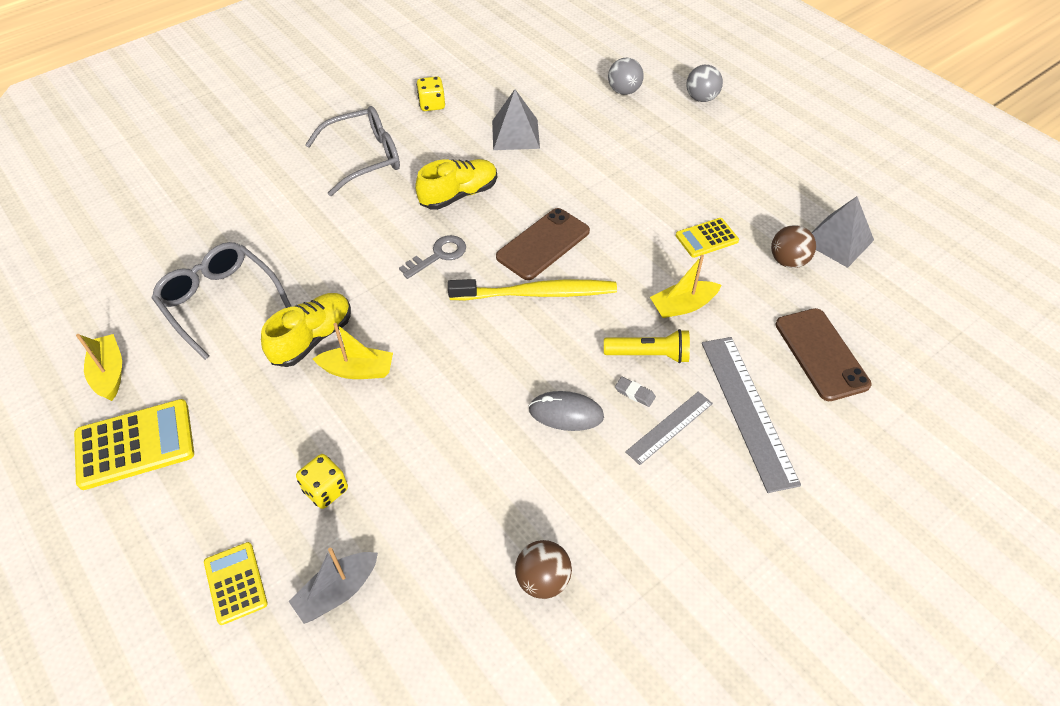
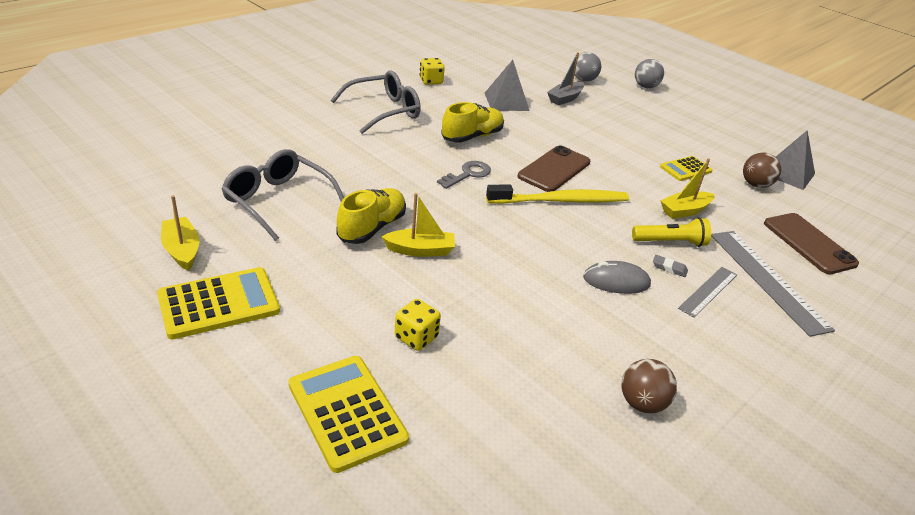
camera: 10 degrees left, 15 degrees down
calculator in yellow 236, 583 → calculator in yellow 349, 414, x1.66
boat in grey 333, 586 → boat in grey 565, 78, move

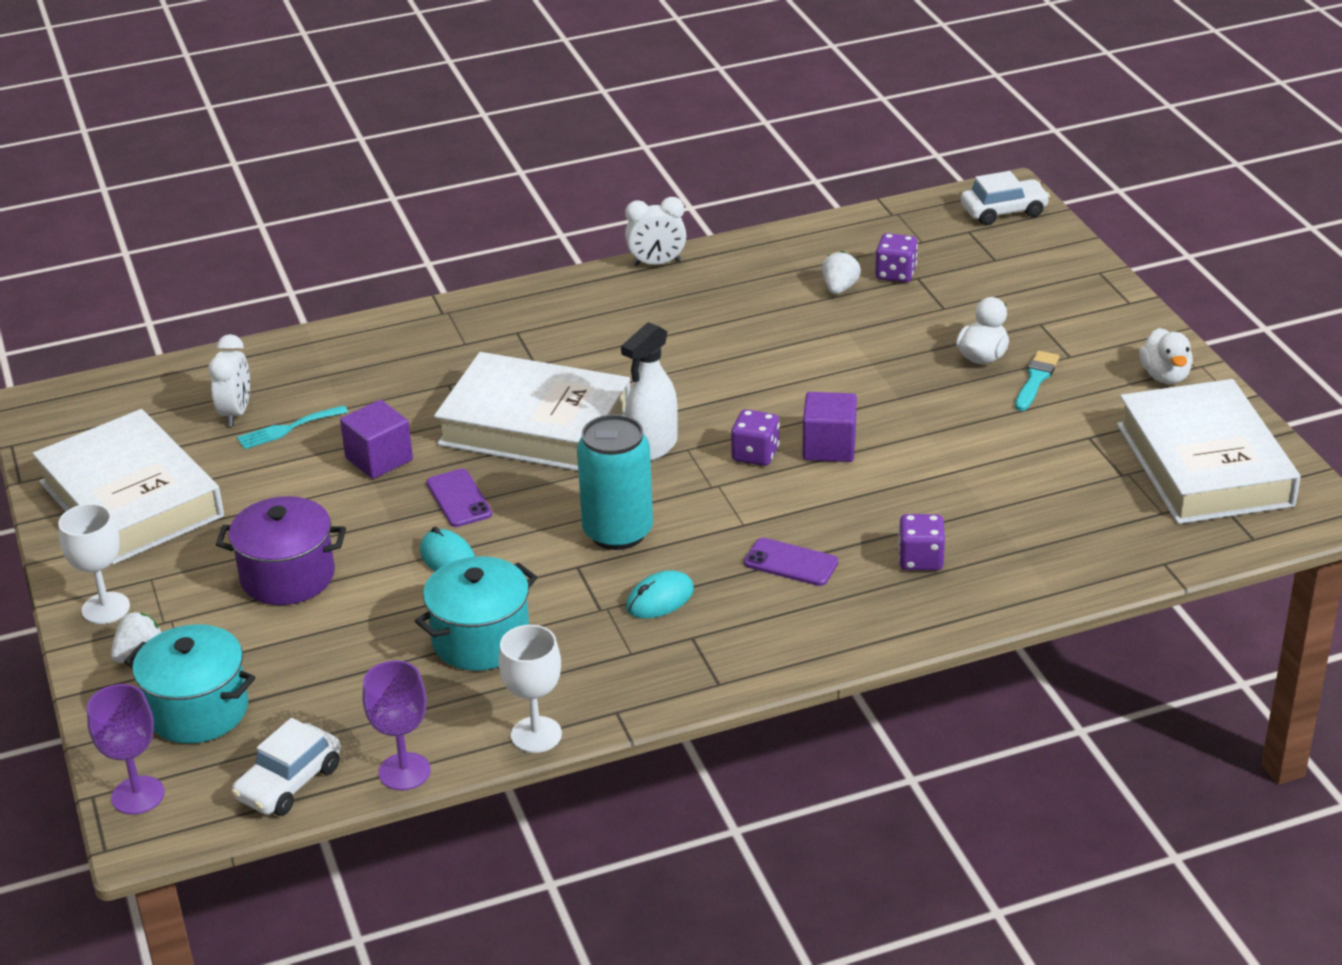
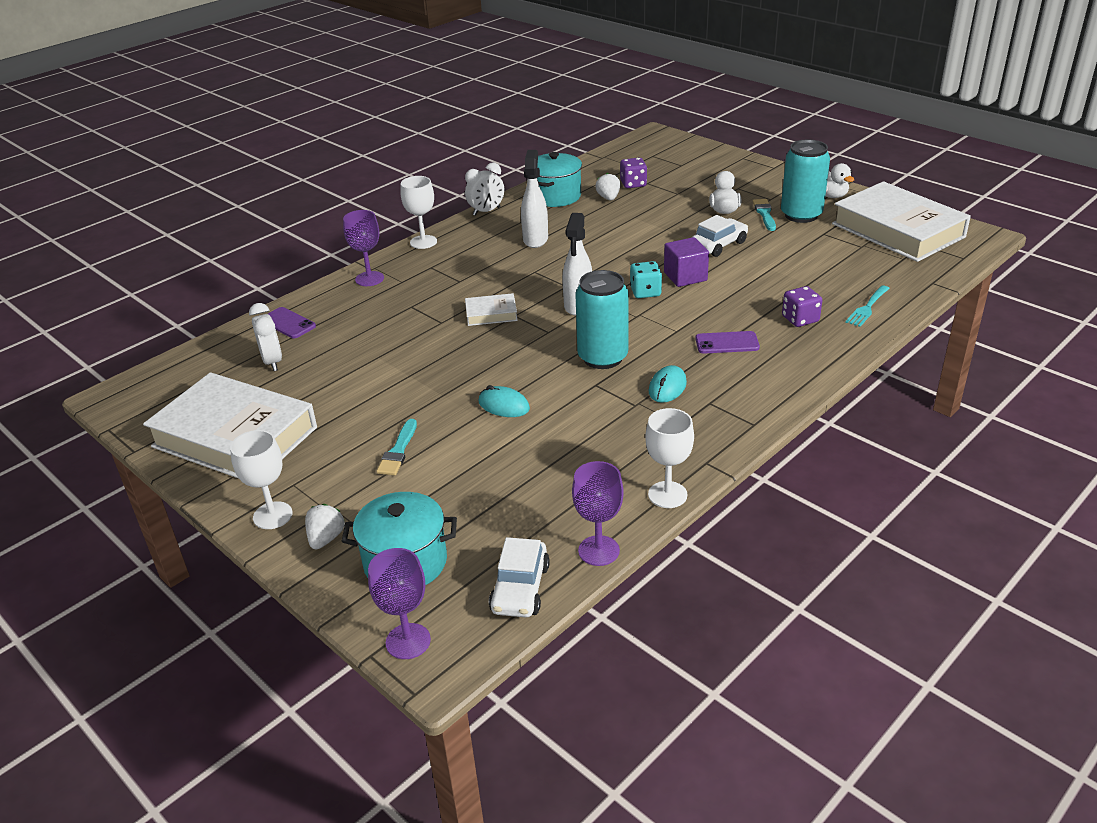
camera: 25 degrees left, 0 degrees up
phone in purple 459, 498 → phone in purple 292, 322, move
- → goblet in purple 363, 248
pot in purple 281, 550 → brush in turquoise 396, 447
- → goblet in white 418, 212
book in white 532, 411 → book in white 491, 309, x0.43
- → spray bottle in white 534, 199
pot in turquoise 476, 613 → pot in turquoise 559, 179, move
dice in purple 755, 437 → dice in turquoise 646, 279
car in white 1005, 198 → car in white 719, 236, move
- → can in turquoise 805, 181
fork in turquoise 292, 427 → fork in turquoise 867, 306, move
cube in purple 376, 439 → -

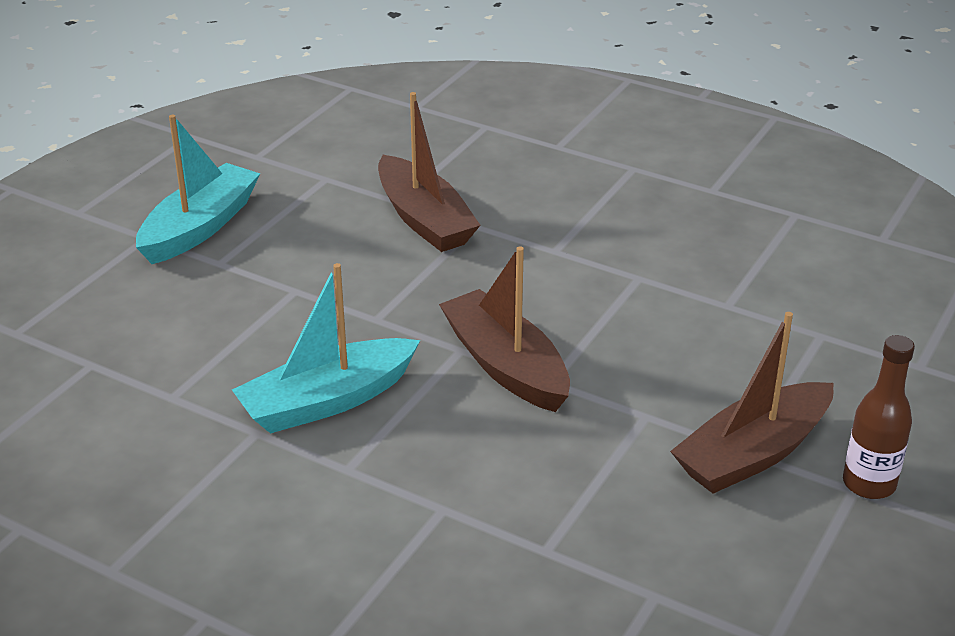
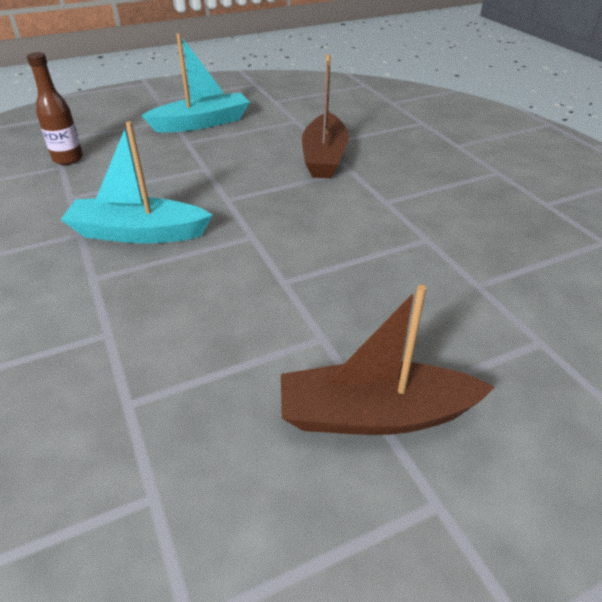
camera: 35 degrees right, 5 degrees up
bottle in brown 879, 417 → bottle in brown 55, 108, move
boat in brown 504, 329 → -

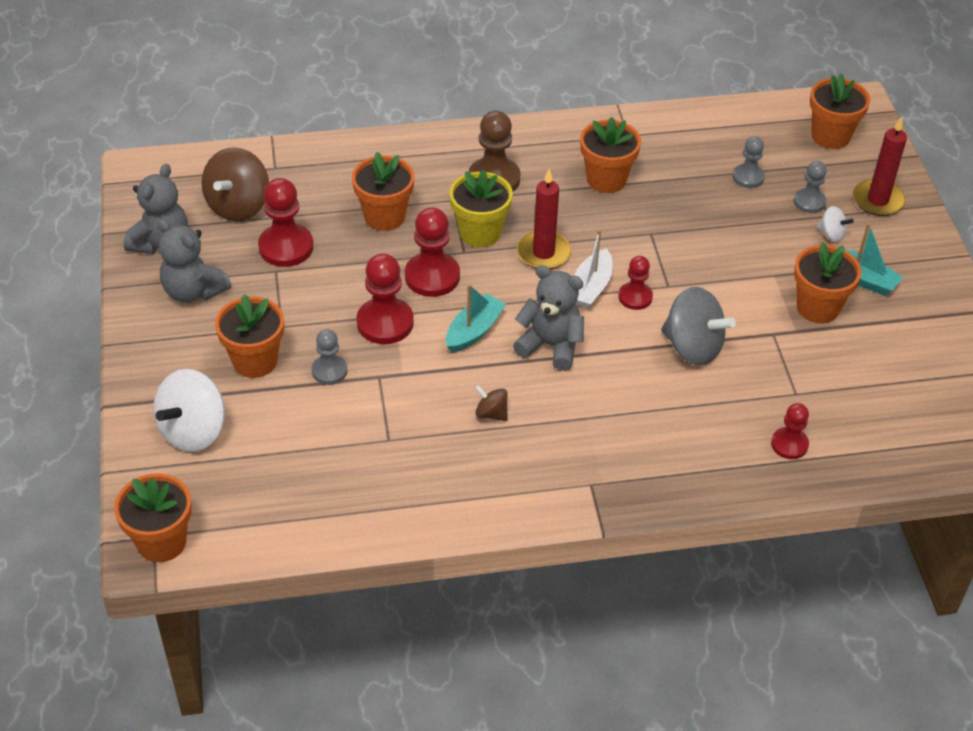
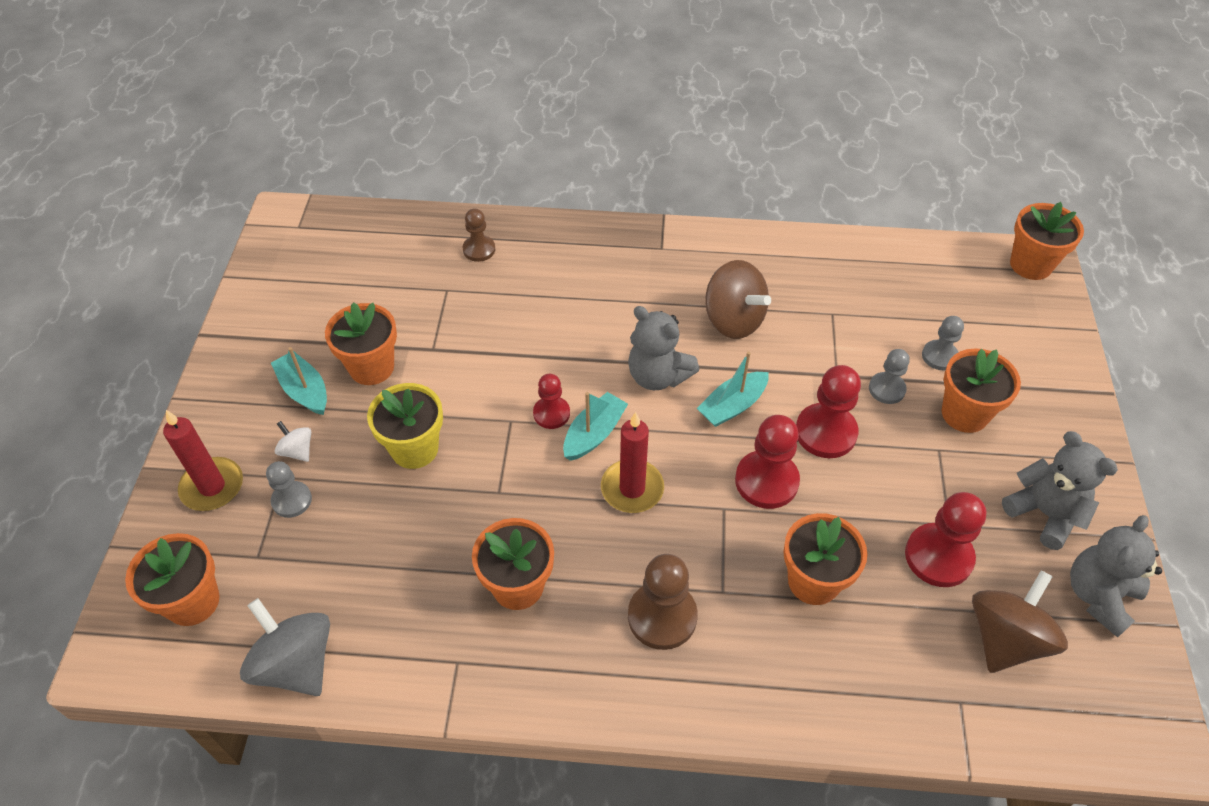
camera: 165 degrees left, 5 degrees up
spinning top in grey 698, 326 → spinning top in grey 285, 647, move
flower pot in yellow 481, 208 → flower pot in yellow 405, 426, move
pawn in red 790, 431 → pawn in brown 479, 235
boat in white 593, 269 → boat in turquoise 595, 426
spinning top in brown 491, 403 → spinning top in brown 738, 299, x2.04
pawn in grey 749, 162 → pawn in grey 943, 343, move
spinning top in white 189, 410 → -

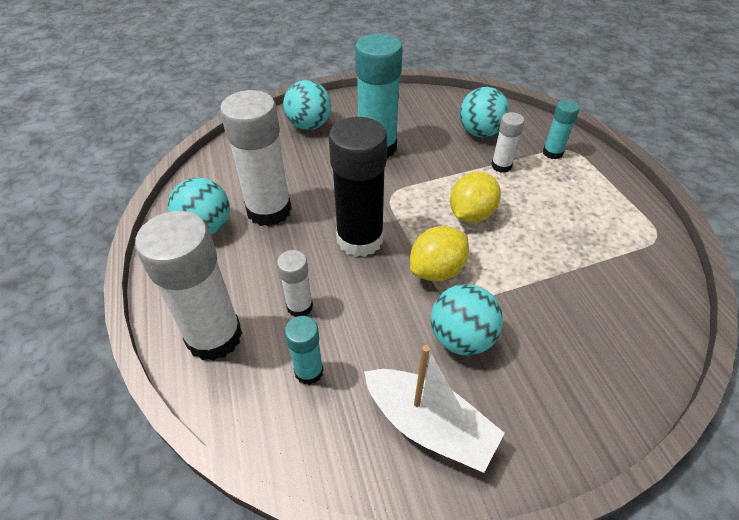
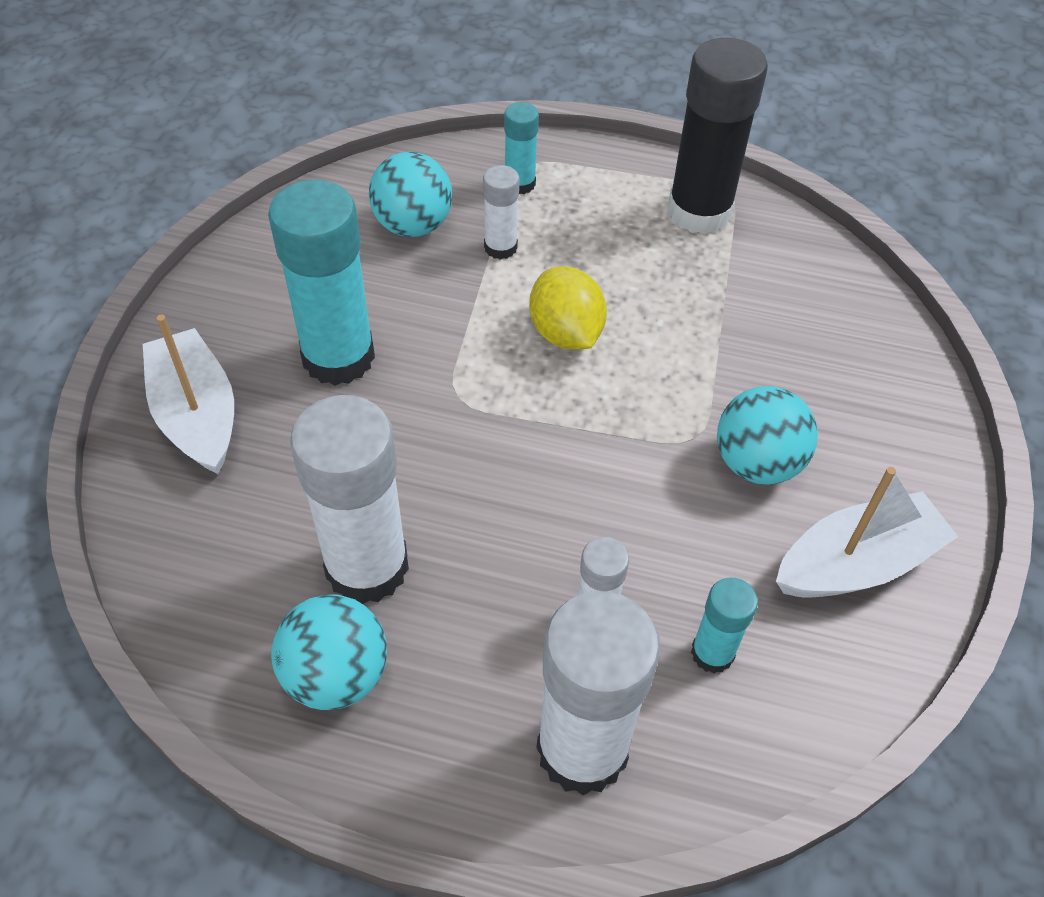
camera: 60 degrees left, 5 degrees up
ball in turquoise 307, 105 → boat in white 188, 394
glue stick in black 358, 187 → glue stick in black 718, 136, move
lemon in yellow 439, 253 → -

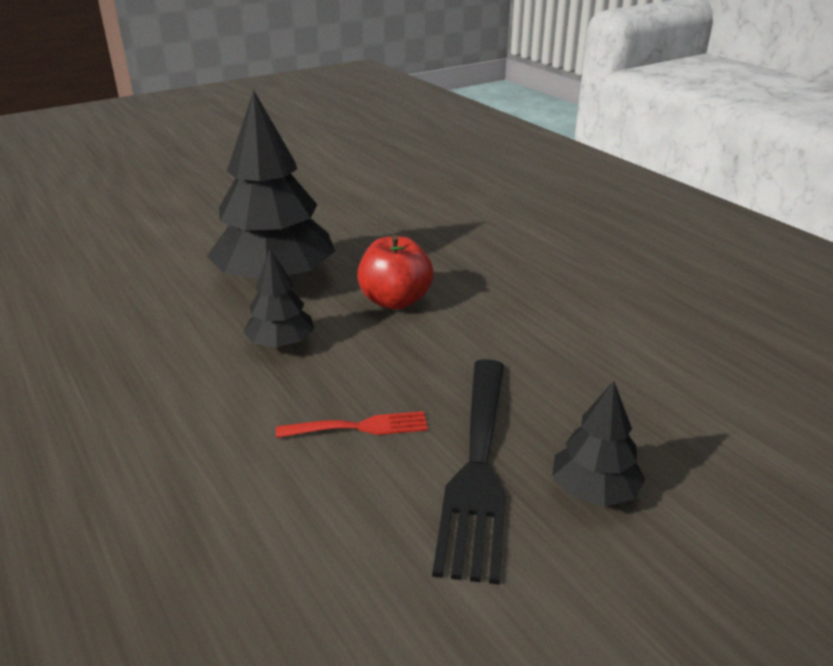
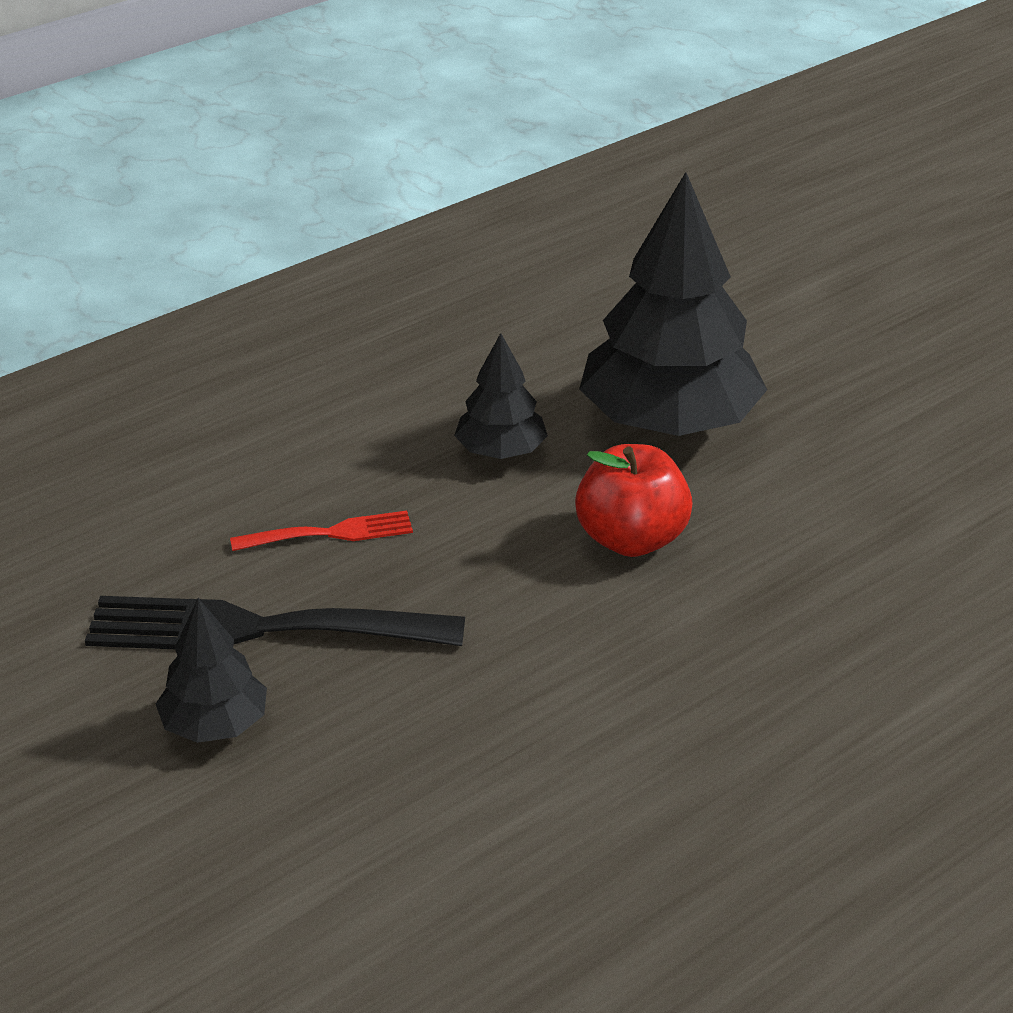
camera: 85 degrees right, 5 degrees up
fork in red 352, 424 → fork in red 321, 531, 90 degrees counterclockwise

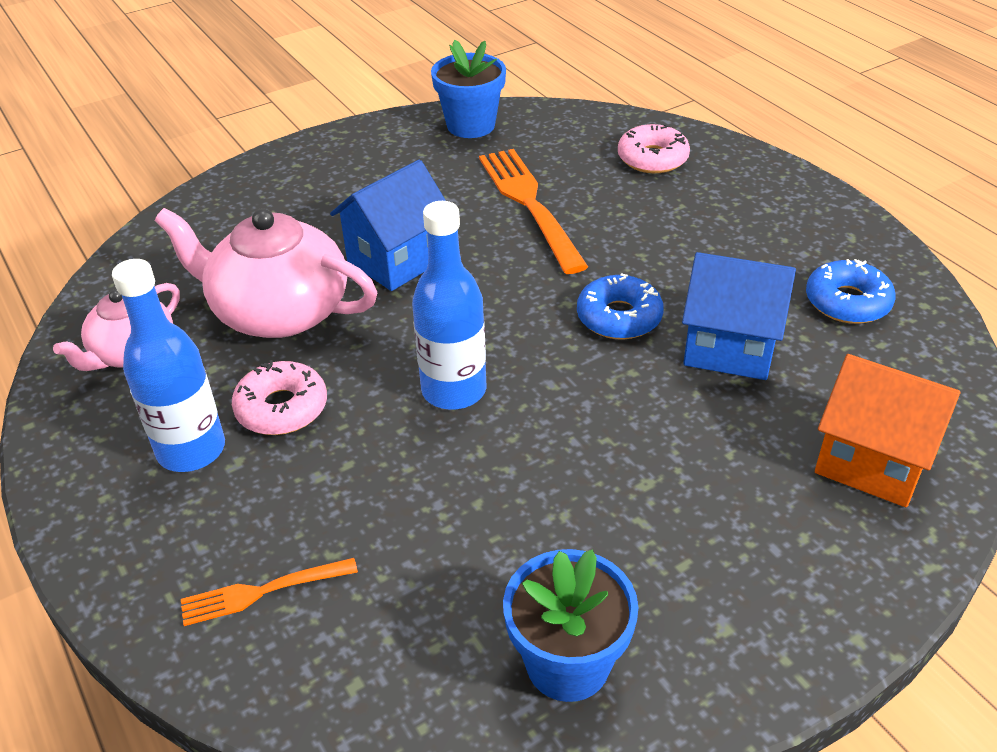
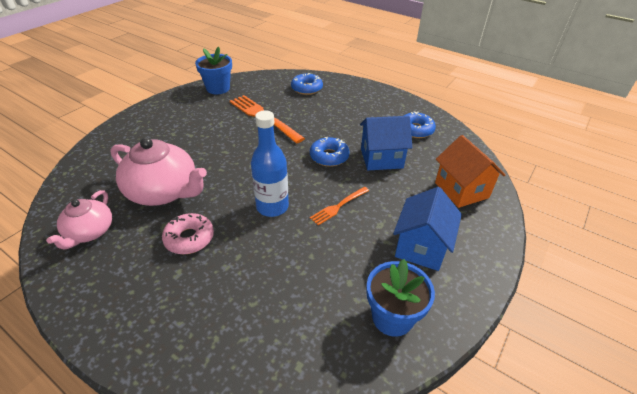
camera: 25 degrees left, 0 degrees up
teapot in pink 266, 273 → teapot in pink 158, 171, 150 degrees counterclockwise
donut in pink 654, 148 → donut in blue 307, 84
fork in orange 269, 592 → fork in orange 339, 206, move
house in blue 388, 225 → house in blue 427, 229, move
house in orange 887, 430 → house in orange 470, 171, 60 degrees clockwise
bottle in blue 168, 365 → -

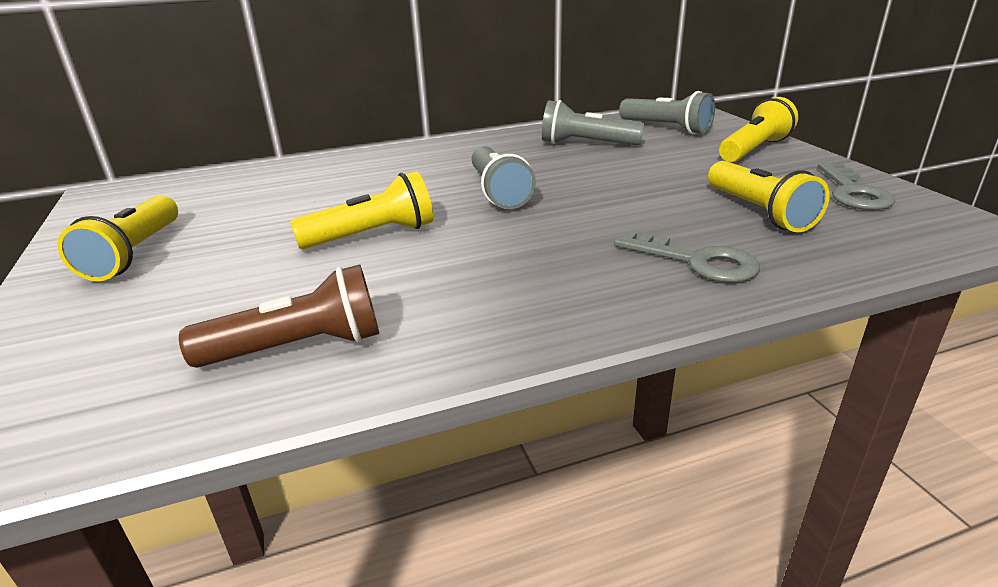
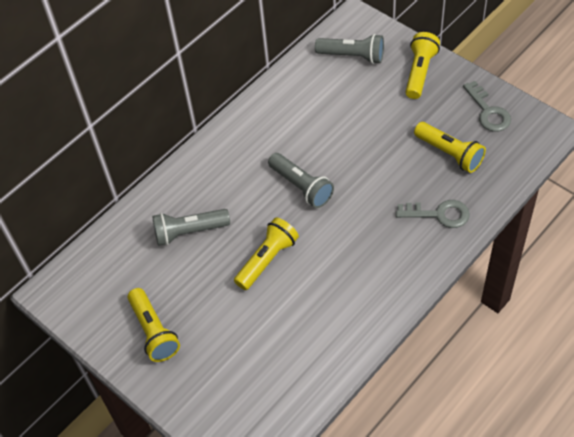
camera: 25 degrees left, 25 degrees up
flashlight in grey 593, 122 → flashlight in grey 191, 227, move
flashlight in brown 279, 316 → -

